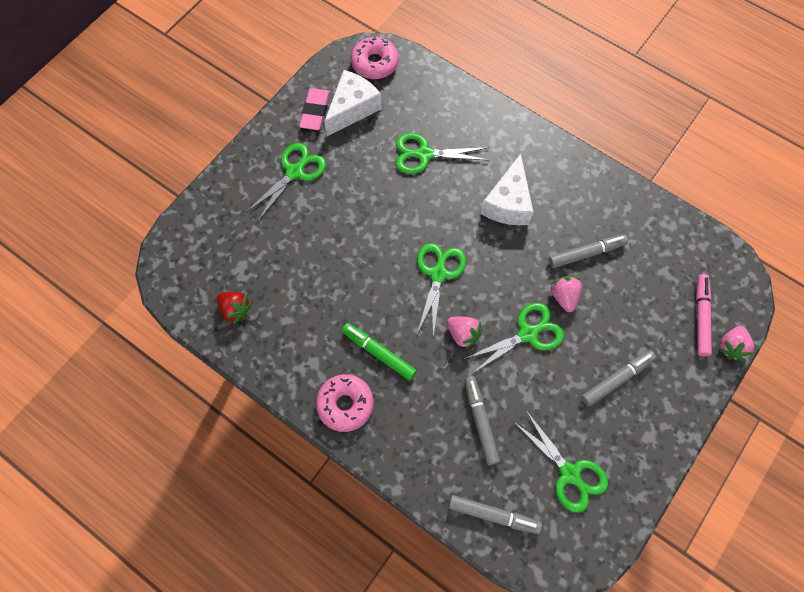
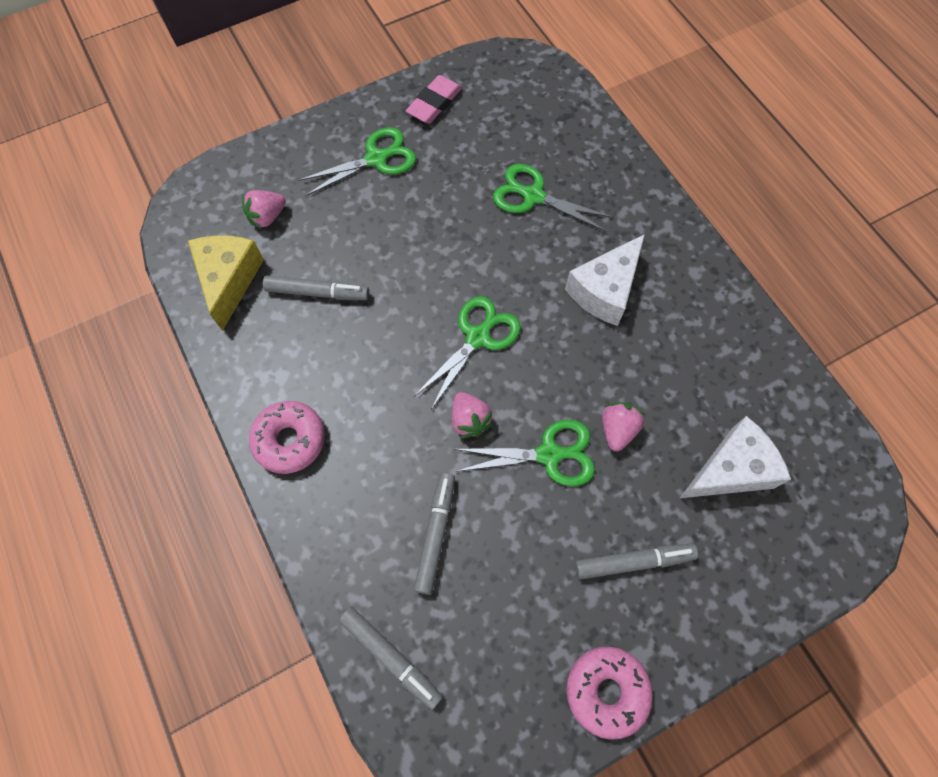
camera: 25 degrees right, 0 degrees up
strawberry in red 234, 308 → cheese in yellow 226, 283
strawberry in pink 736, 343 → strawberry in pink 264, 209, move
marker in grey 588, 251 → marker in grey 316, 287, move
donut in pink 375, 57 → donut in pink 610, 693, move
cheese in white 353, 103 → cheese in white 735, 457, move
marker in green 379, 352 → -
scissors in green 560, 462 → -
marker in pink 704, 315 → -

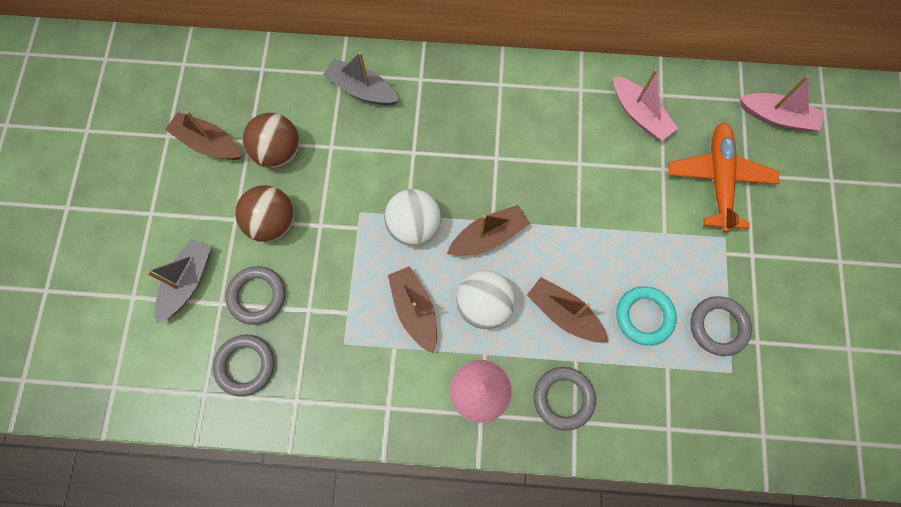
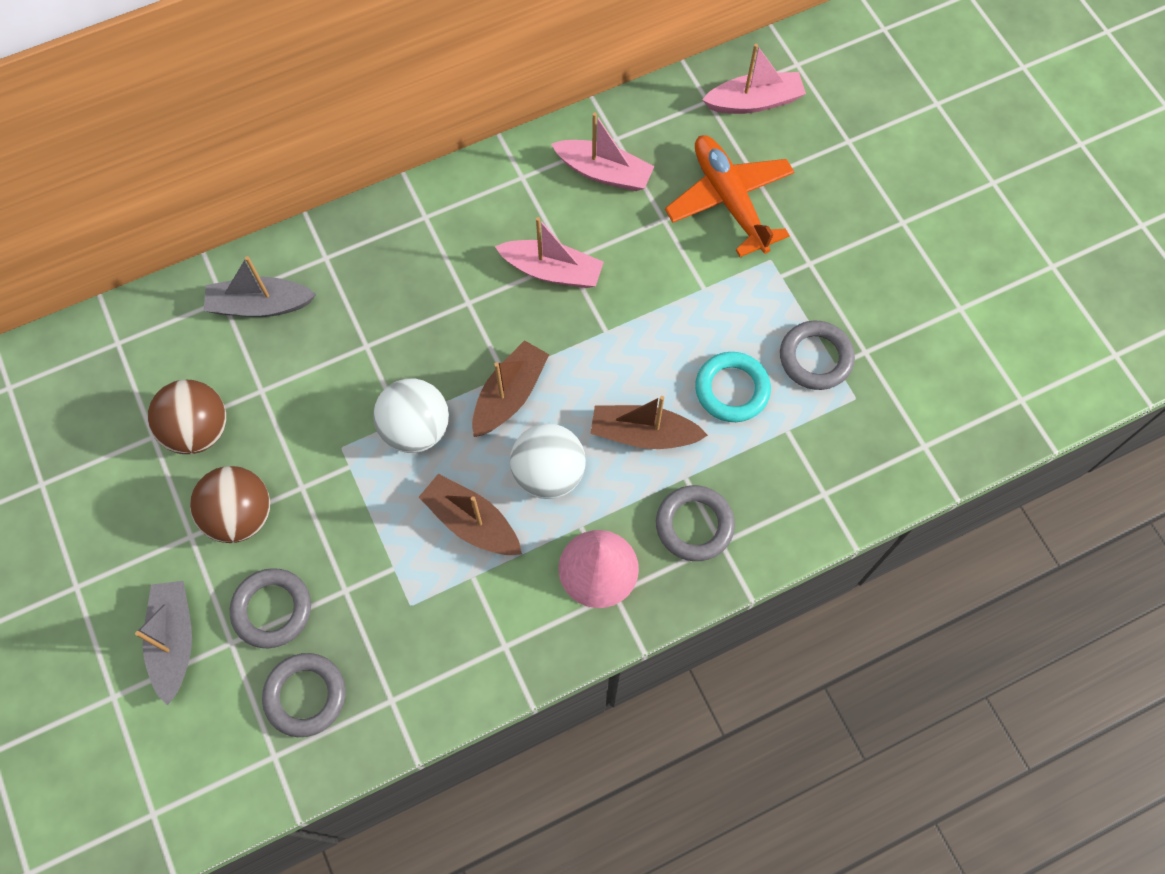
camera: 30 degrees left, 5 degrees down
- → boat in pink 549, 252
boat in brown 203, 135 → -

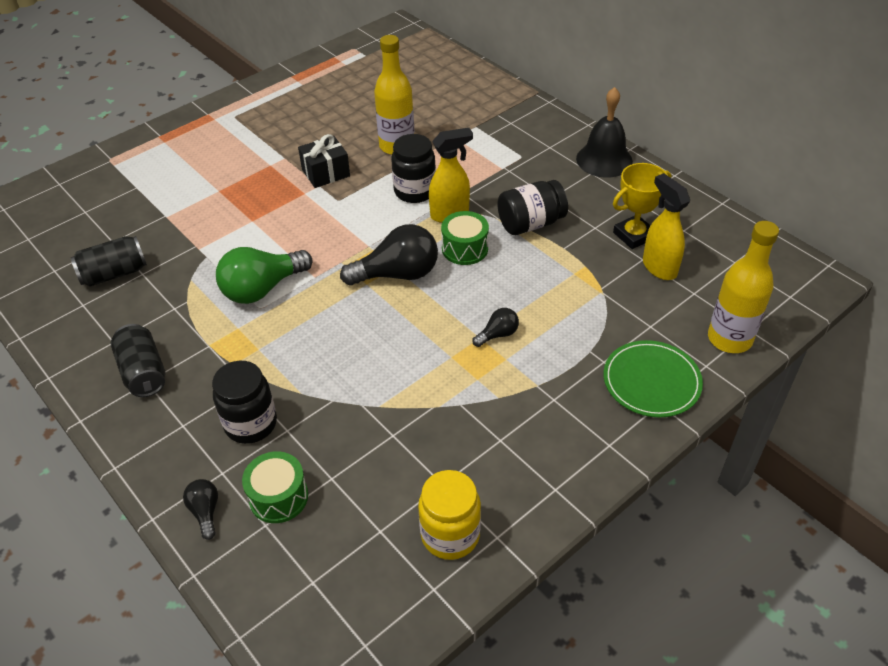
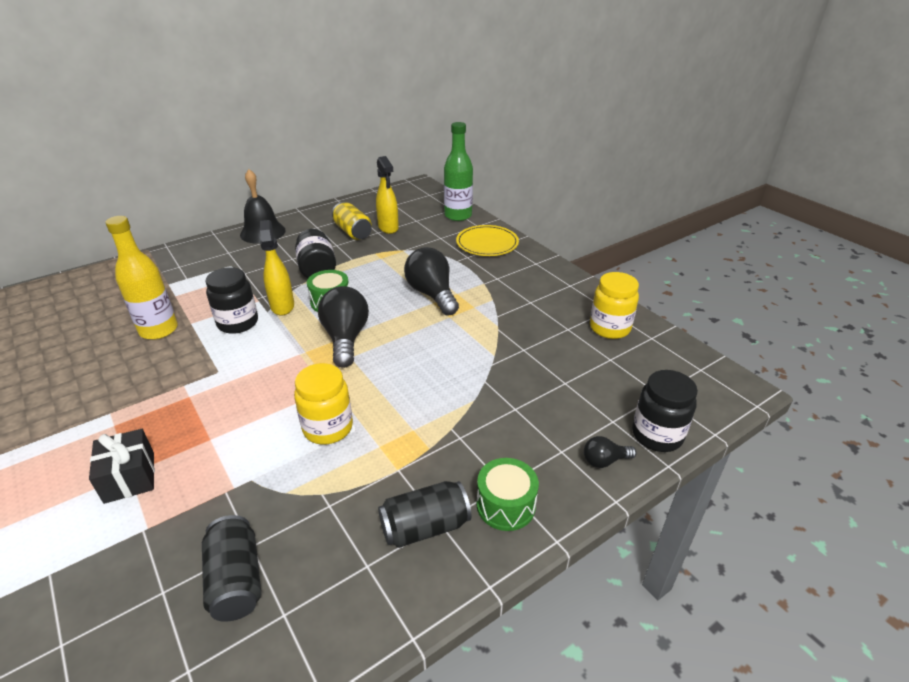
camera: 85 degrees left, 10 degrees down
gift in black 324, 161 → gift in black 122, 466, move
light bulb in green 264, 275 → jar in yellow 323, 404
trophy in yellow 642, 206 → can in yellow 352, 221
spray bottle in yellow 666, 226 → spray bottle in yellow 387, 195, 90 degrees counterclockwise
light bulb in black 495, 327 → light bulb in black 431, 281, x2.03
bottle in yellow 743, 287 → bottle in green 458, 171
plate in green 653, 378 → plate in yellow 487, 240
drum in green 275, 487 → drum in green 508, 494, move
jar in black 244, 402 → jar in black 665, 411, move

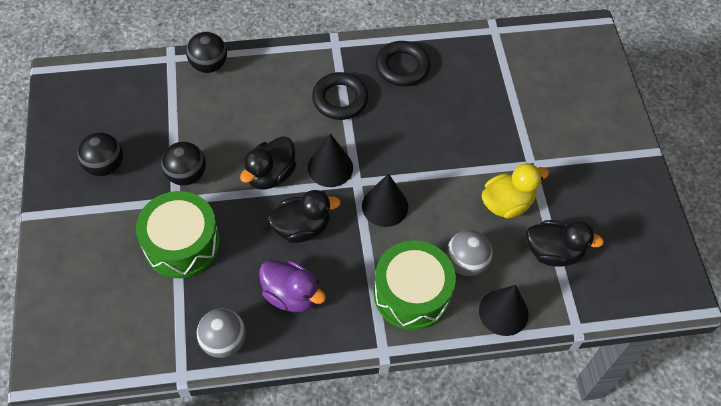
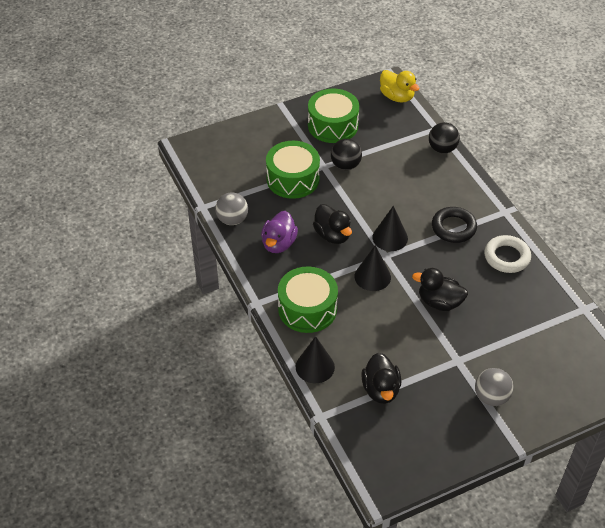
camera: 75 degrees right, 10 degrees down
ball in black 100, 154 → drum in green 333, 115
duck in yellow 515, 191 → duck in yellow 400, 86, move
duck in black 268, 163 → duck in black 440, 289, move
ball in grey 469, 253 → ball in grey 494, 387, move
ring in black 403, 63 → ring in white 507, 254

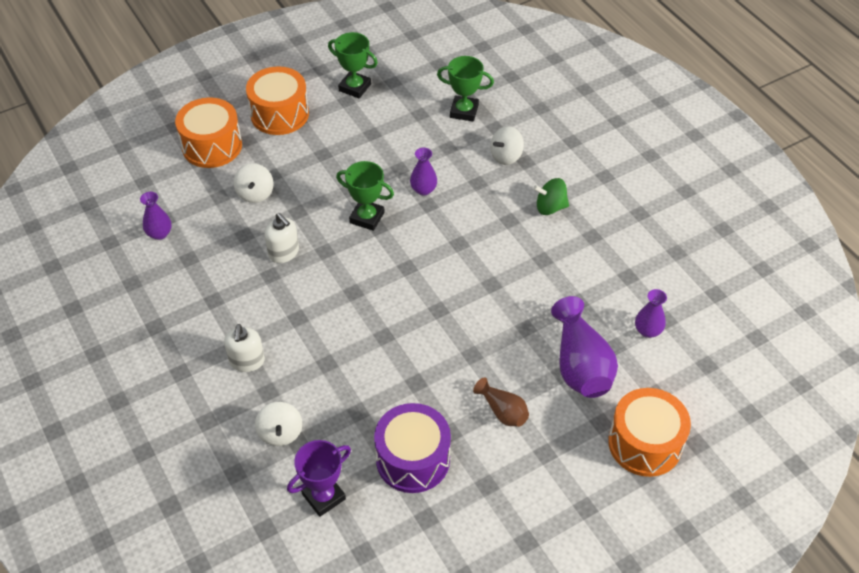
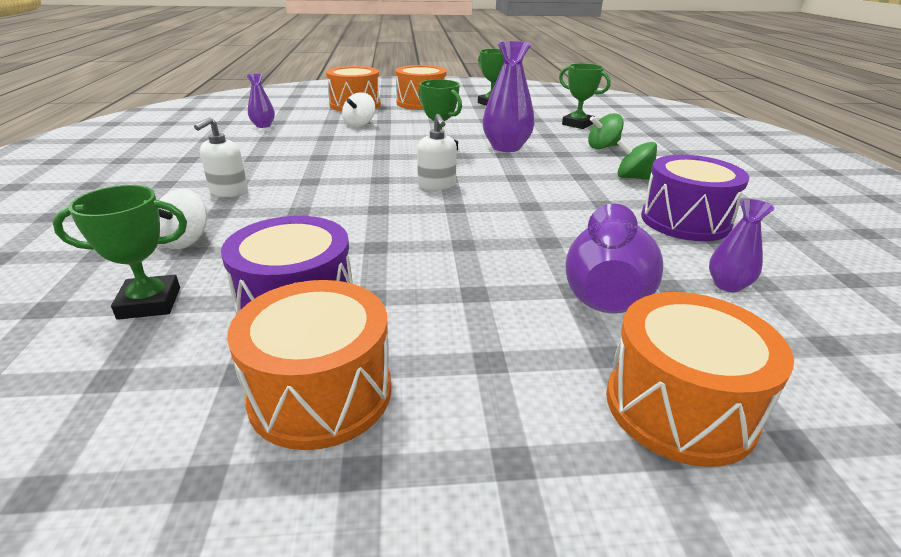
camera: 25 degrees right, 20 degrees down
trophy in purple 319, 478 → trophy in green 120, 252
- → drum in orange 309, 365
soap dispenser in white 282, 238 → soap dispenser in white 437, 152, move
vase in purple 423, 172 → vase in purple 509, 96, x1.83
spinning top in white 507, 145 → spinning top in green 606, 131
- → drum in purple 695, 198
vase in brown 501, 402 → -

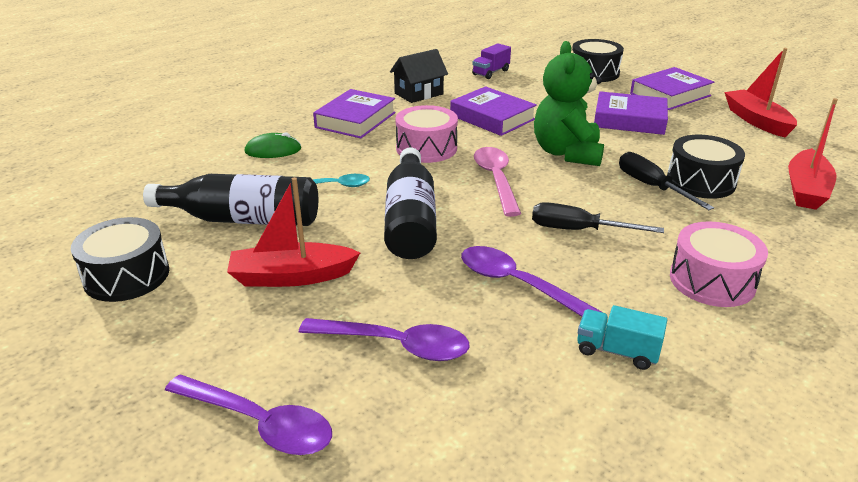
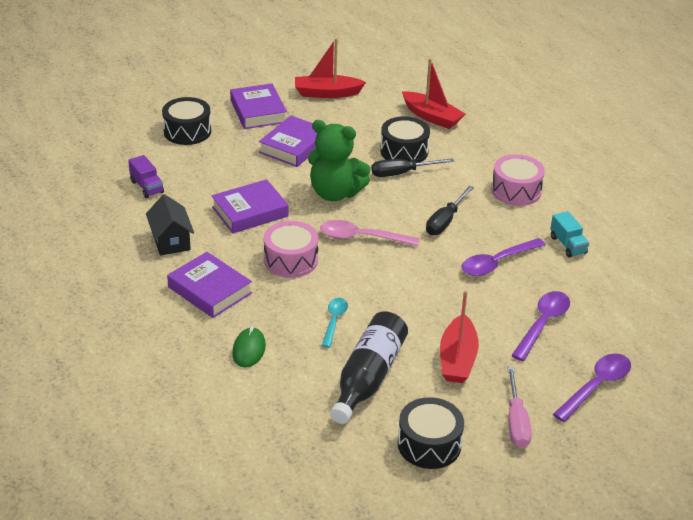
camera: 75 degrees left, 5 degrees up
- → screwdriver in pink 519, 407
truck in turquoise 622, 337 → truck in turquoise 569, 234, 60 degrees counterclockwise
bottle in black 410, 203 → -

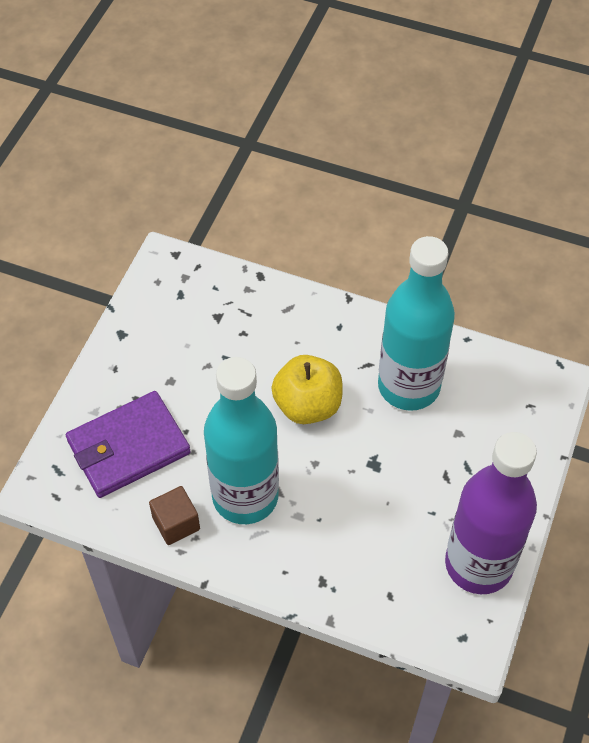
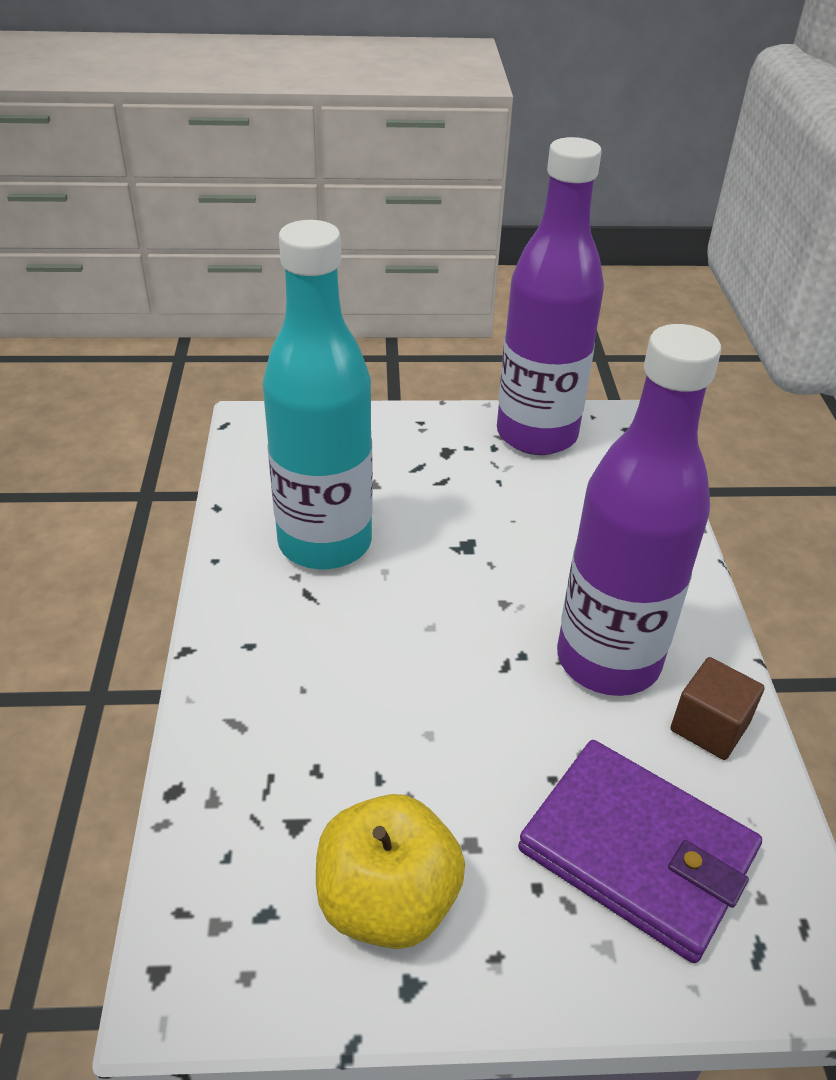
camera: 115 degrees left, 15 degrees down
apple in yellow 307, 389 → apple in yellow 390, 871, move
bottle in turquoise 241, 440 → bottle in purple 639, 510

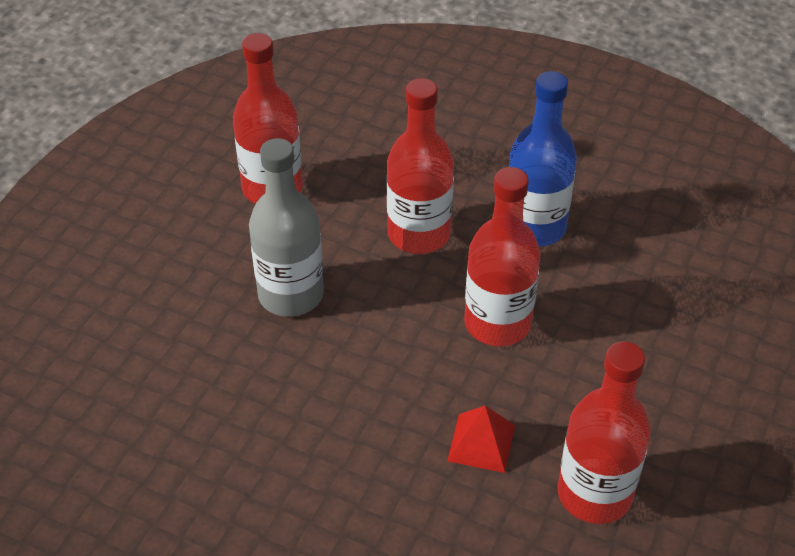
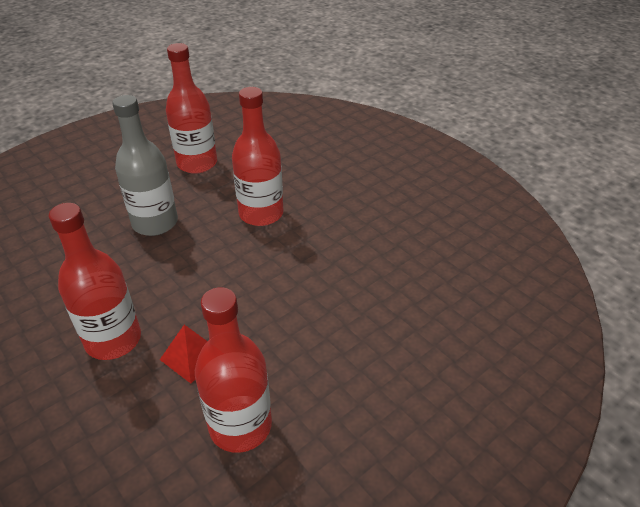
camera: 25 degrees right, 5 degrees down
bottle in red 502, 256 → bottle in red 95, 281, move
bottle in blue 542, 159 → -

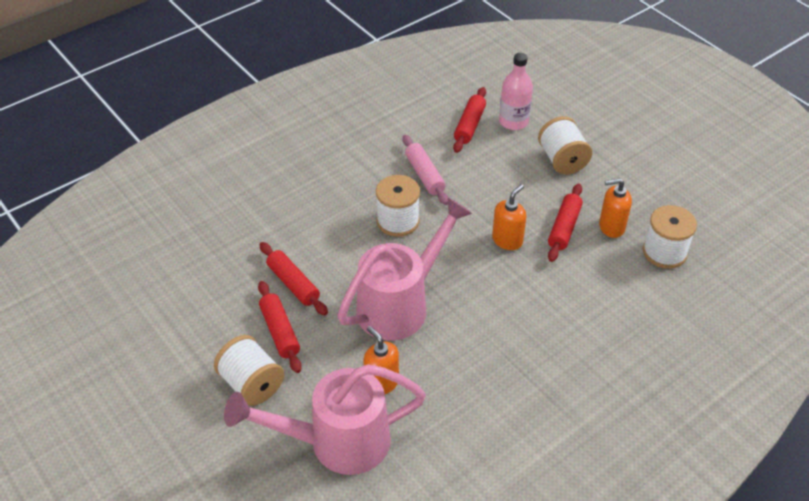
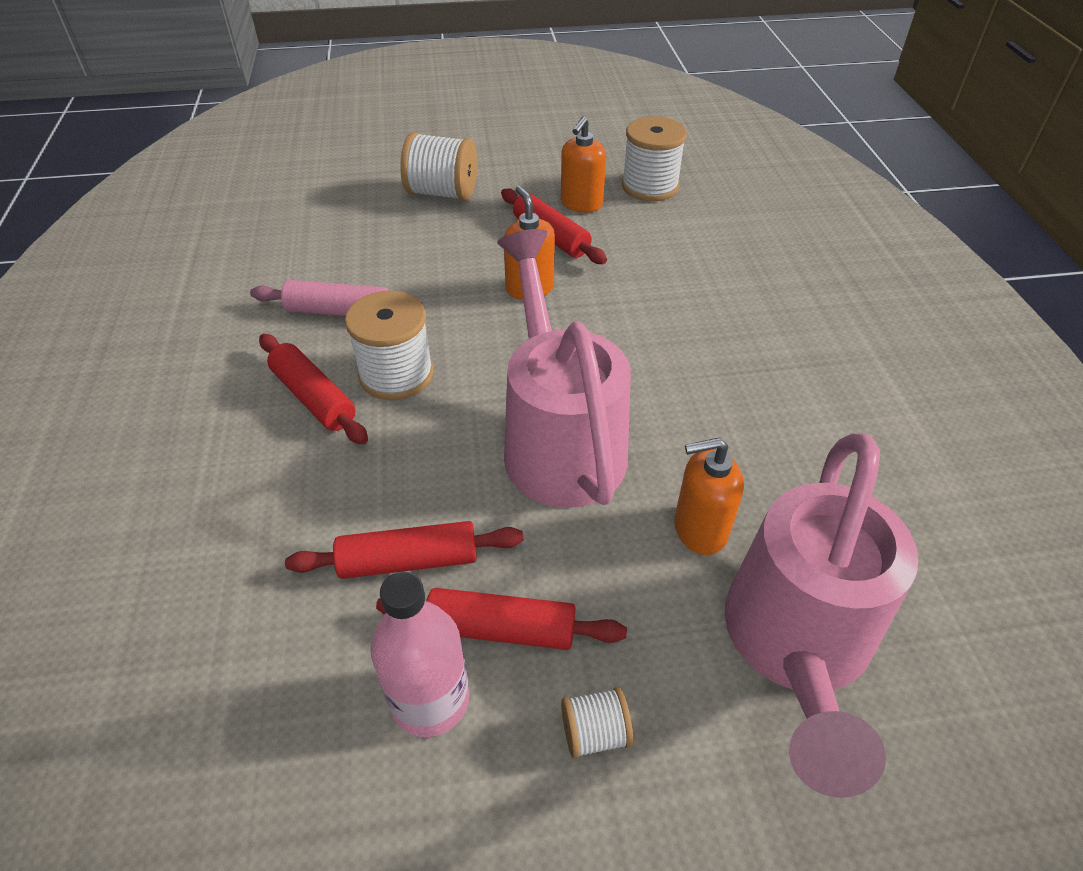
camera: 60 degrees left, 0 degrees up
rolling pin in red 469, 120 → rolling pin in red 313, 389, move
bottle in pink 516, 91 → bottle in pink 420, 654, move
spool in white 249, 370 → spool in white 597, 723, x0.53

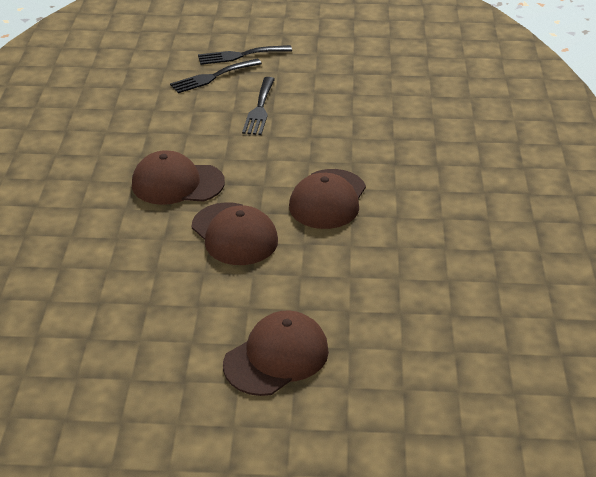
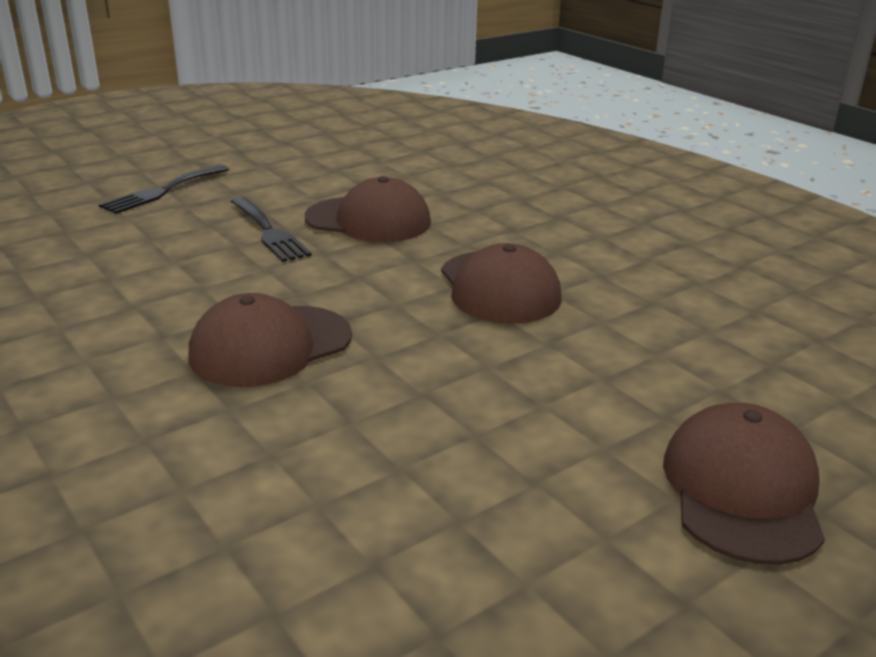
camera: 40 degrees left, 10 degrees down
cap in brown 235, 233 → cap in brown 368, 209, move
fork in black 216, 76 → -

